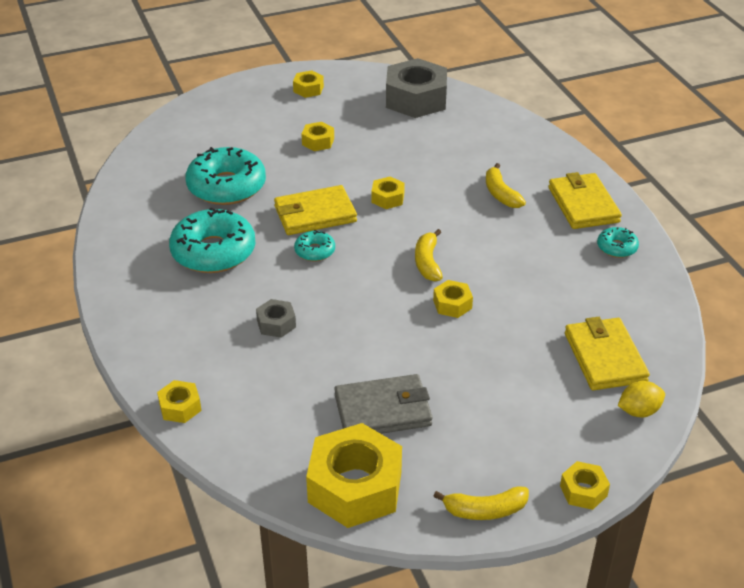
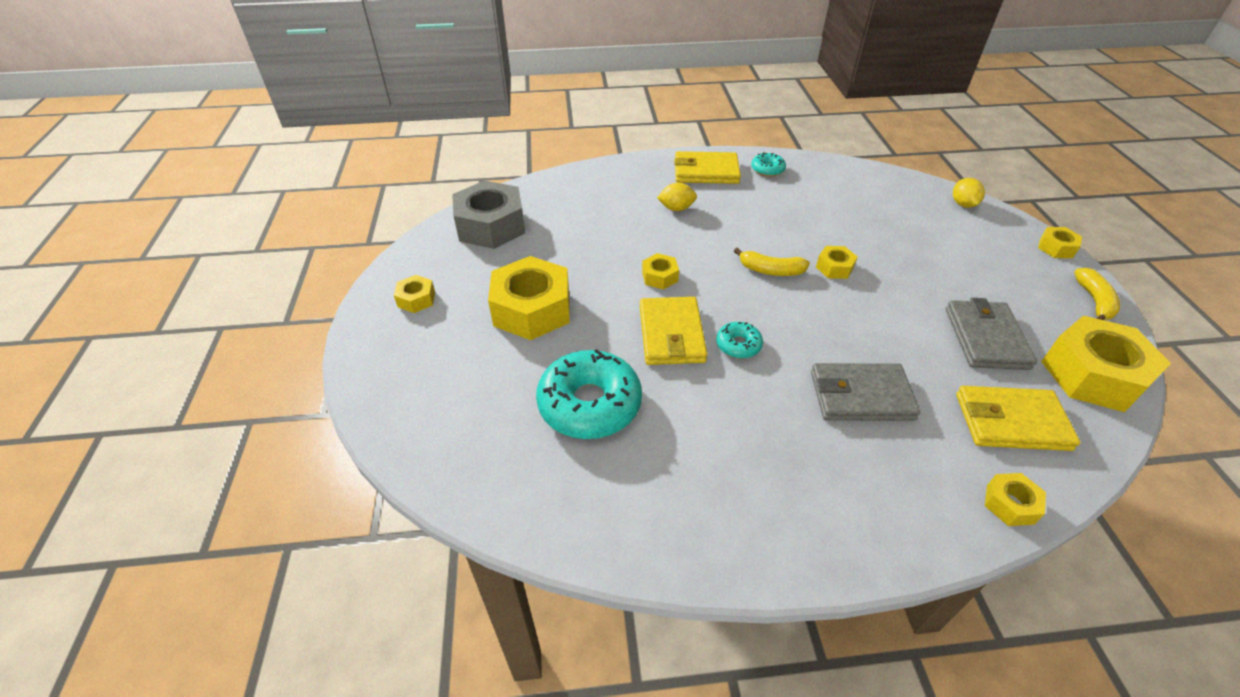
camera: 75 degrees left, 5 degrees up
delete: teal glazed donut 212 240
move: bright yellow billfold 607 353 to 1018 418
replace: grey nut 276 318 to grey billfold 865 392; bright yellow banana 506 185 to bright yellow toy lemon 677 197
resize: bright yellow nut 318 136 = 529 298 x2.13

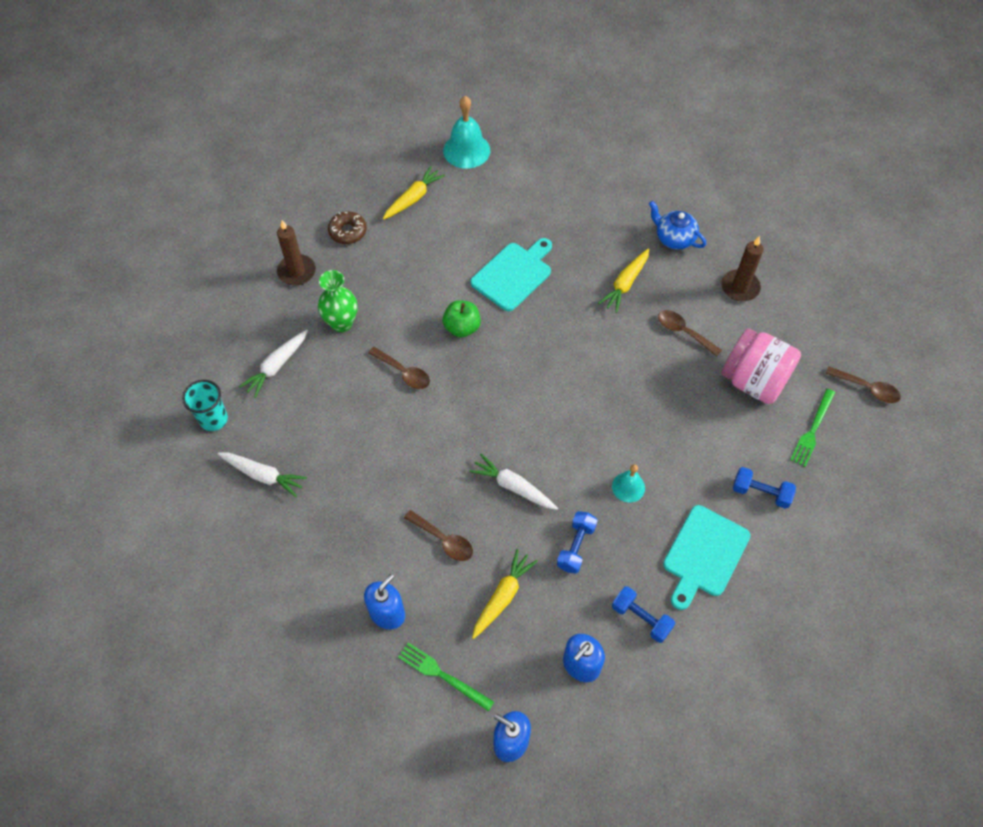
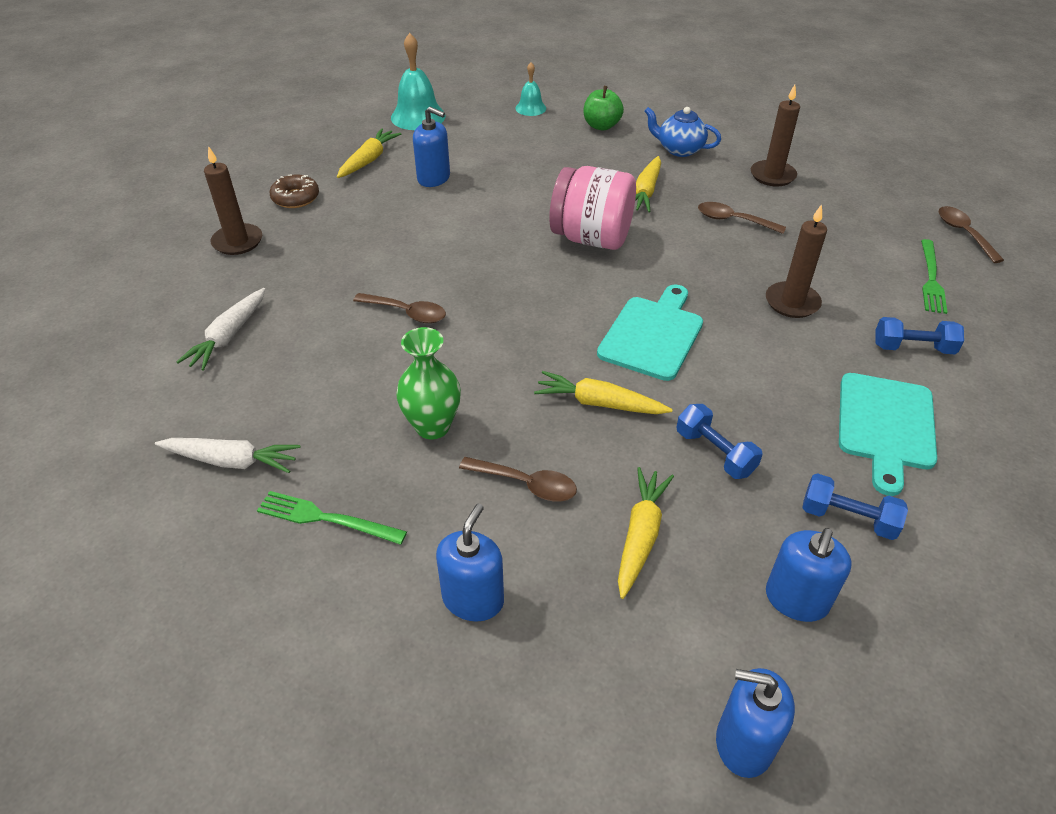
camera: 15 degrees left, 15 degrees down
delete: teal beaker 205 405
insert: blue soap pump 431 147; russet pillar candle 796 261
move: emerald tall vase 338 301 to 428 383; emerald fork 446 677 to 332 518; emerald apple fruit 461 319 to 604 108; teal cutting board 511 274 to 650 332; teal bell 628 483 to 530 89; pink jar 761 366 to 592 208
recolor: pure white root vegetable 513 482 to bright yellow root vegetable 603 392
rotate: blue free weight 577 542 = 719 441 45 degrees counterclockwise; russet teaspoon 863 384 = 971 234 120 degrees counterclockwise

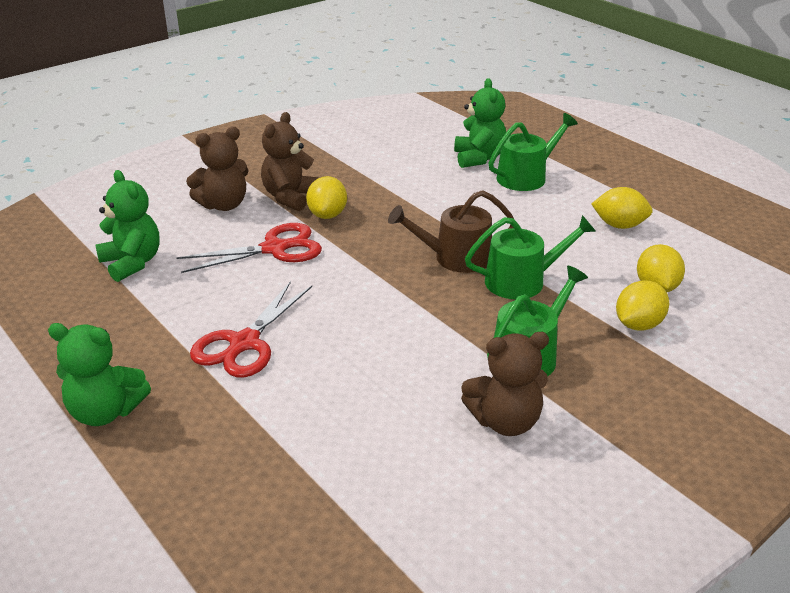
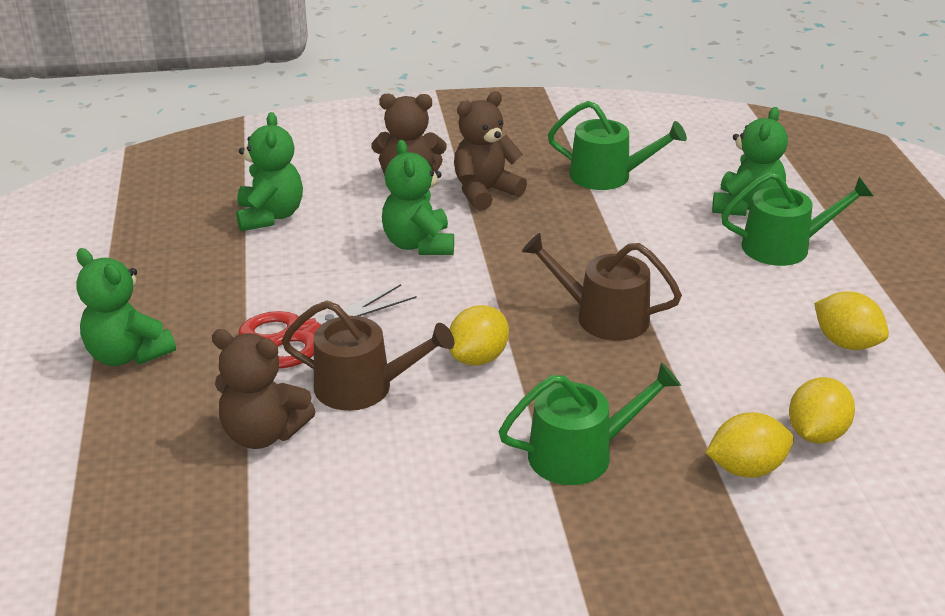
camera: 30 degrees right, 0 degrees up
insert: russet watering can 367 356
move: bright yellow toy lemon 326 197 to 479 335; russet stuffed bear 505 384 to 264 389; emerald watering can 530 257 to 617 145
replace: scarlet scissors 249 248 to emerald stuffed bear 418 197

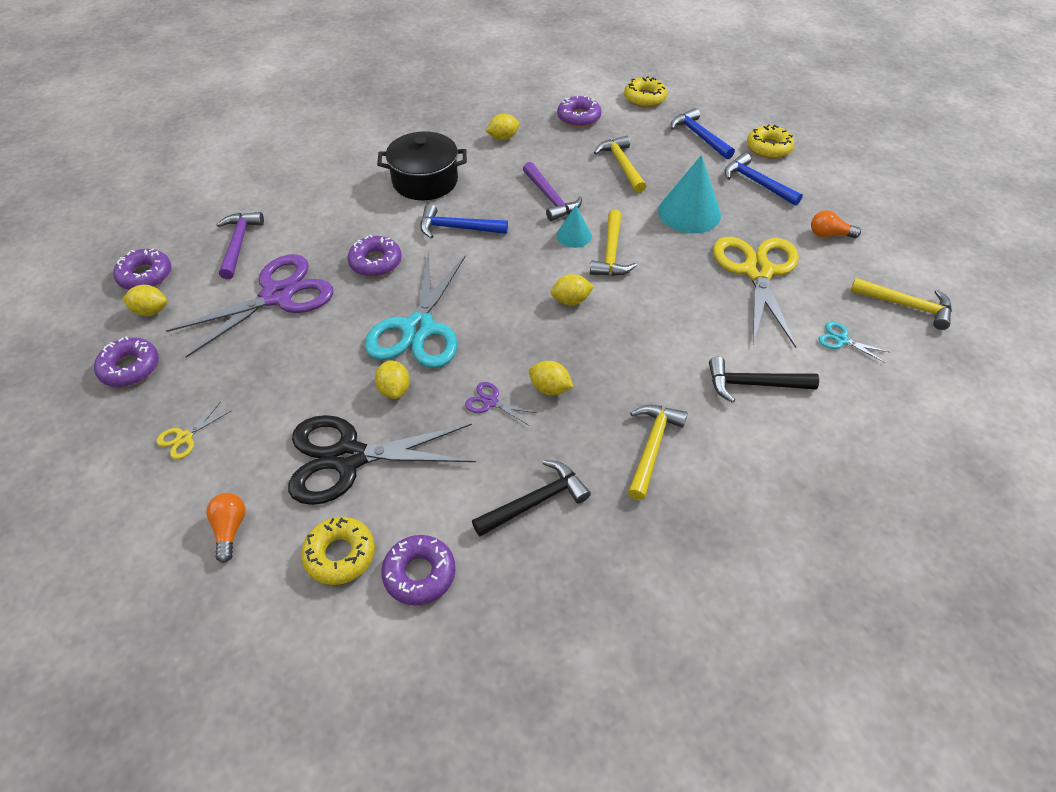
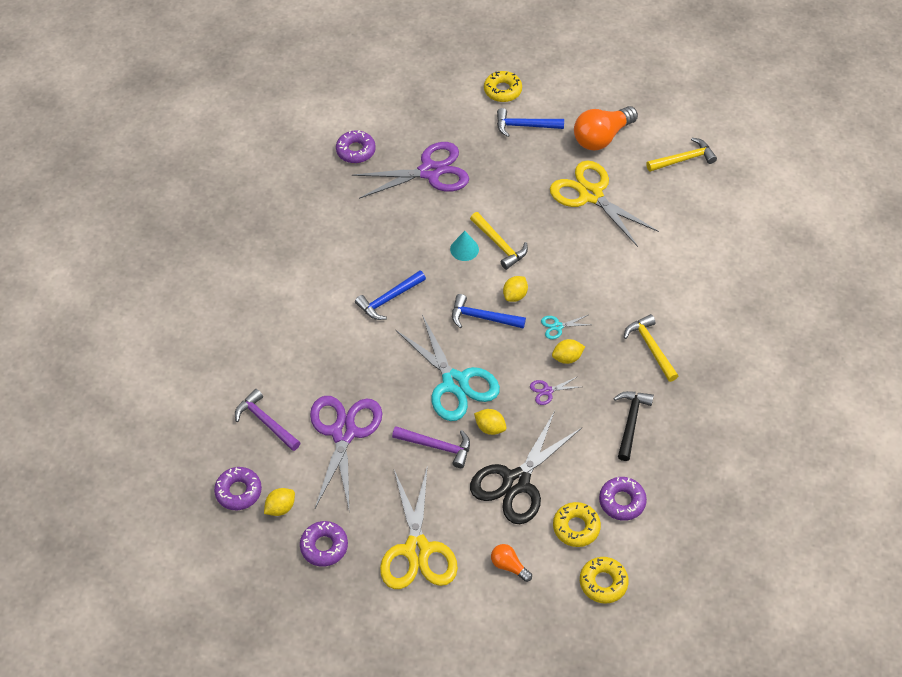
camera: 45 degrees left, 5 degrees up
delete: purple glazed donut 374 256; jet-black pot 422 165; bright yellow toy lemon 503 127; teal cone shape 689 194; jet-black hammer 764 380
move: purple hammer 552 191 to 431 447; bright yellow glazed donut 645 91 to 604 580; blue hammer 703 133 to 489 311; teal scissors 853 342 to 565 327
replace: bright yellow hammer 620 164 to purple scissors 410 170
resize: bright yellow scissors 194 430 = 419 527 x2.45; orange-coloured lightbulb 836 224 = 606 128 x1.99

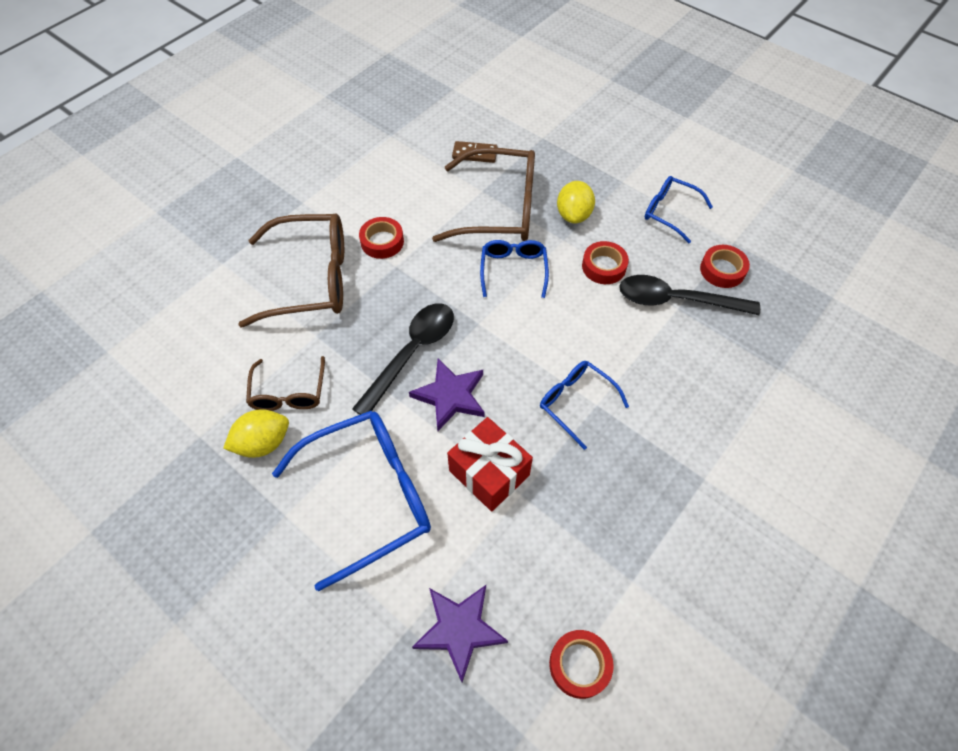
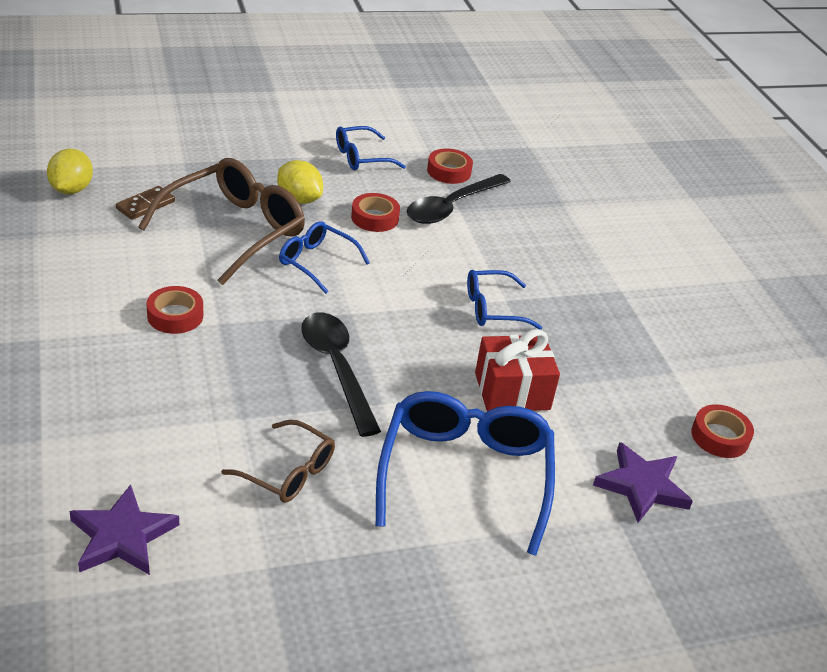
camera: 60 degrees left, 20 degrees down
delete: russet eyeglasses 291 270
move: bright yellow toy lemon 256 433 to 70 171; purple star 447 394 to 124 529

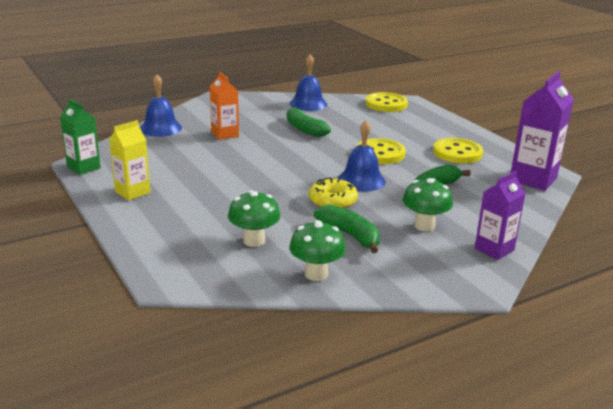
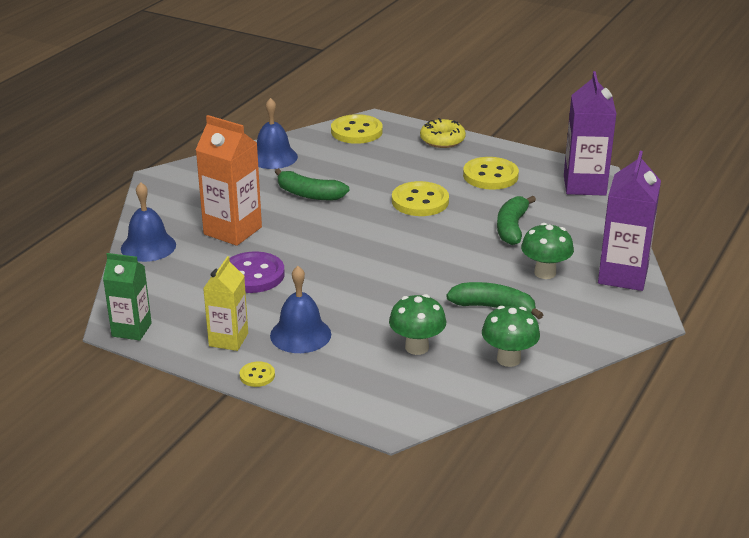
camera: 30 degrees left, 5 degrees up
insert: purple shirt button 257 272; bright yellow shirt button 257 374
move: bright yellow glazed donut 333 193 to 443 133; blue bell 362 155 to 300 309
resize: orange-coloured milk carton 224 106 = 229 180 x1.56; purple milk carton 500 215 = 629 221 x1.56

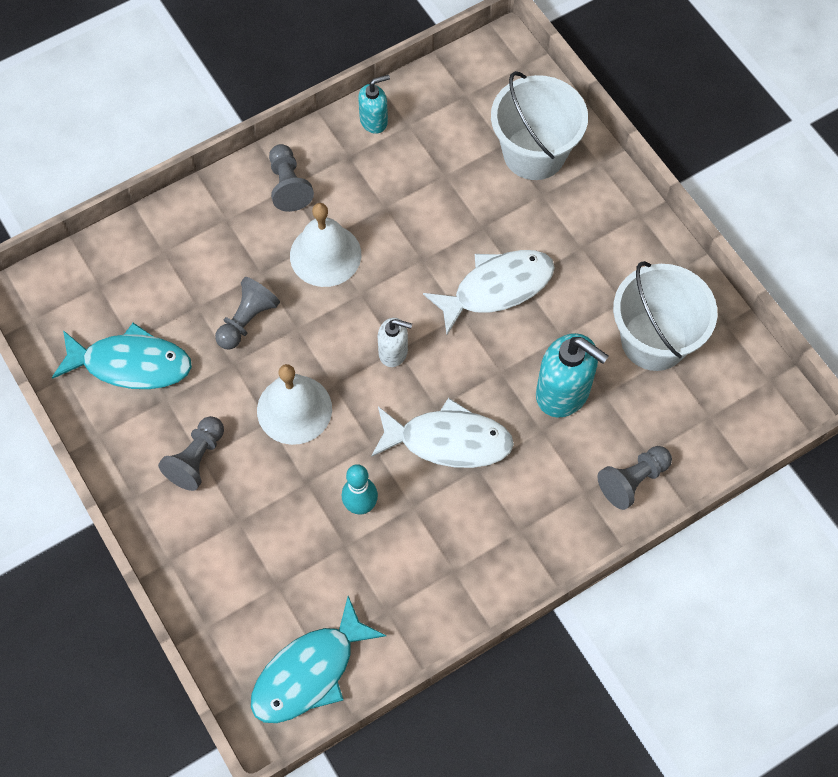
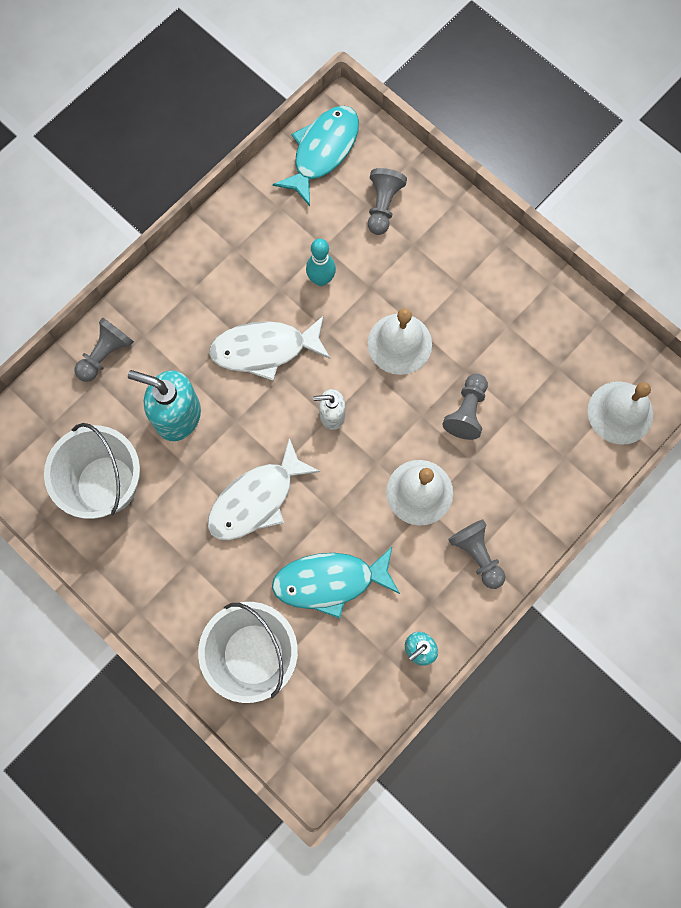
camera: 165 degrees right, 10 degrees up
insert: pure white bell 620 413
move: teal toy fish 122 356 to 336 583; grey chess pawn 191 453 to 387 201

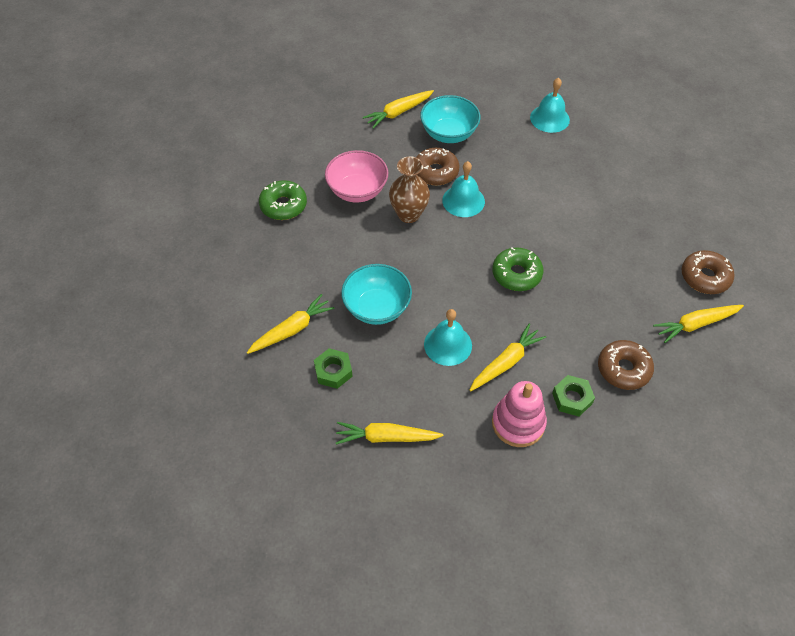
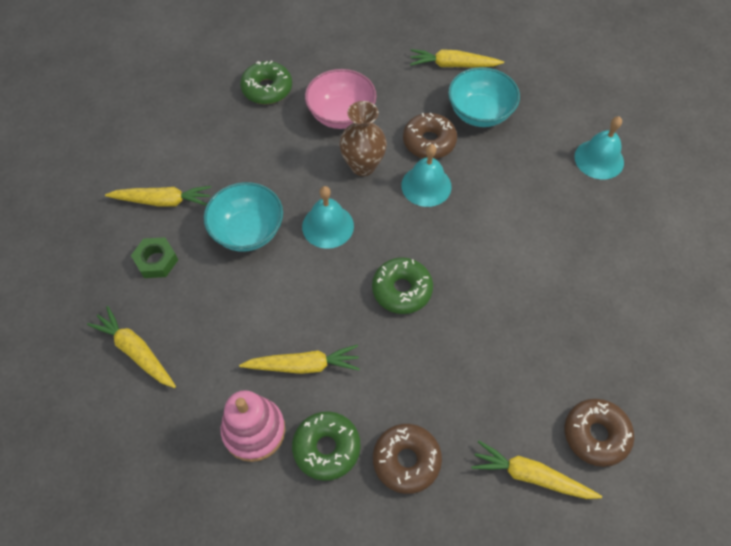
camera: 40 degrees right, 5 degrees up
move: teal bell 448 337 to 328 217
replace: emerald nut 573 396 to emerald glazed donut 326 446

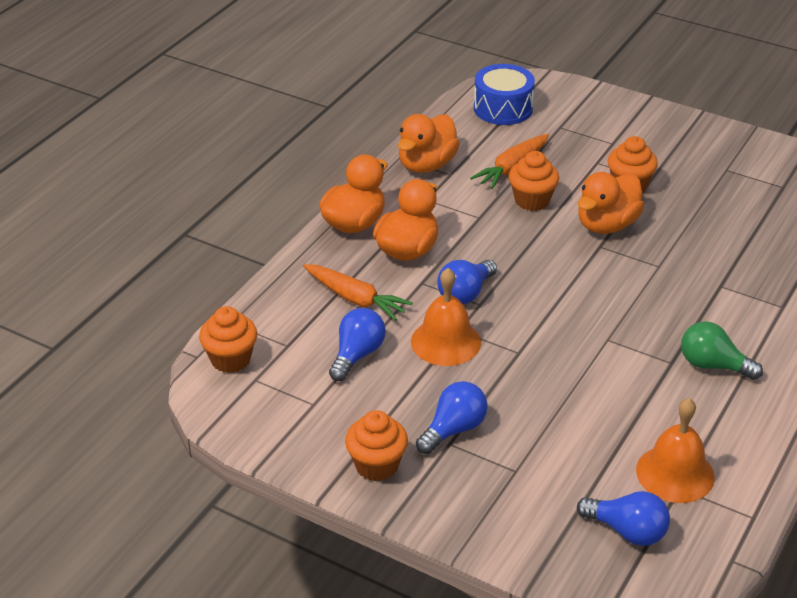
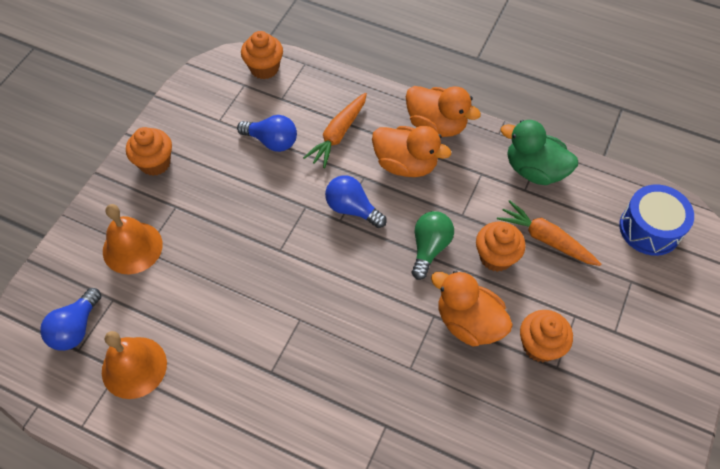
camera: 85 degrees right, 20 degrees up
delete: blue lightbulb 452 417
move: orange-coloured bell 446 317 to 133 239; emerald lightbulb 722 350 to 433 245
recolor: orange-coloured rubber duck 429 143 to emerald rubber duck 539 152

